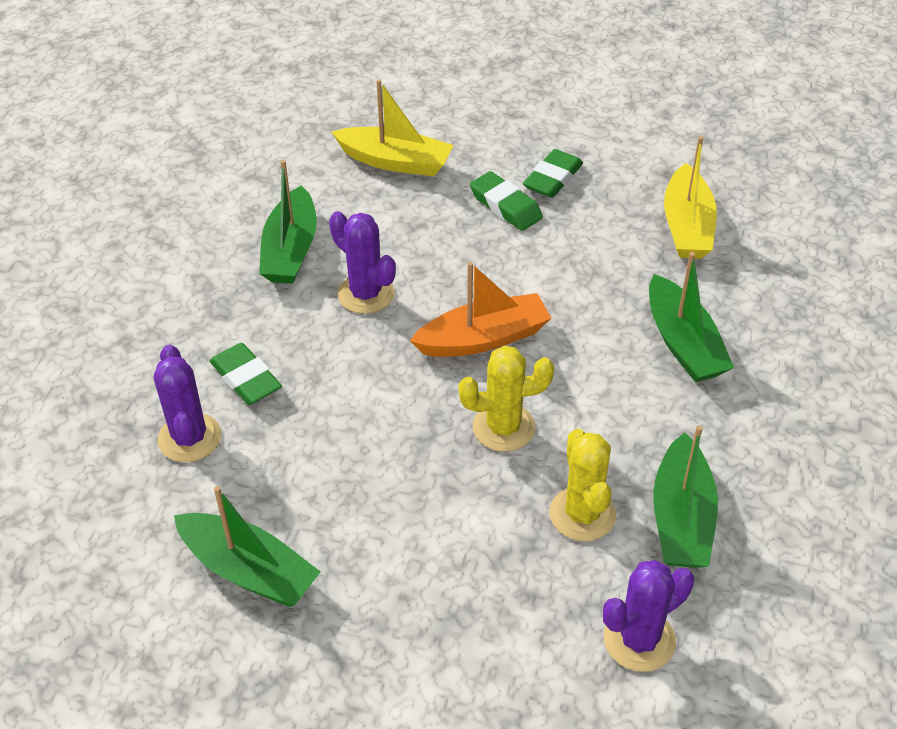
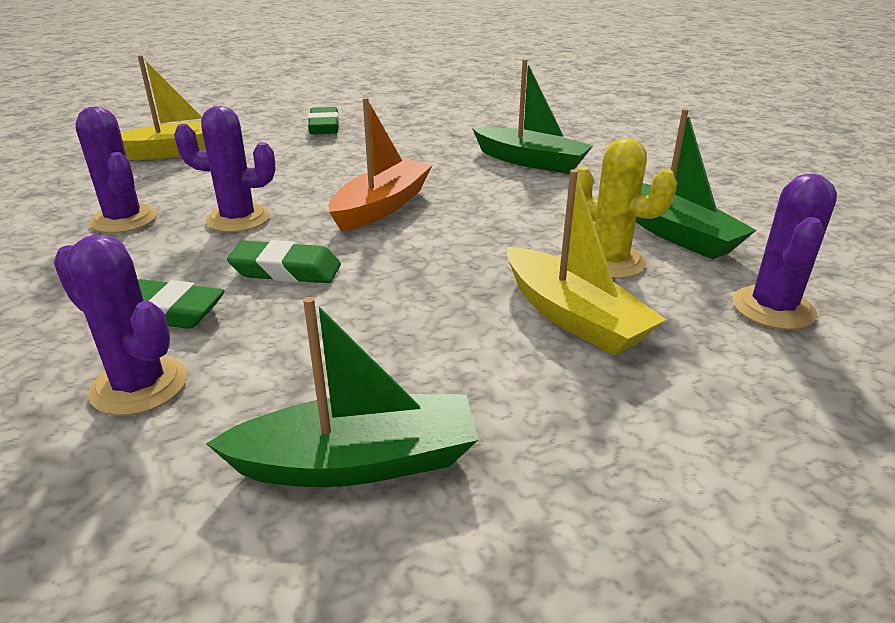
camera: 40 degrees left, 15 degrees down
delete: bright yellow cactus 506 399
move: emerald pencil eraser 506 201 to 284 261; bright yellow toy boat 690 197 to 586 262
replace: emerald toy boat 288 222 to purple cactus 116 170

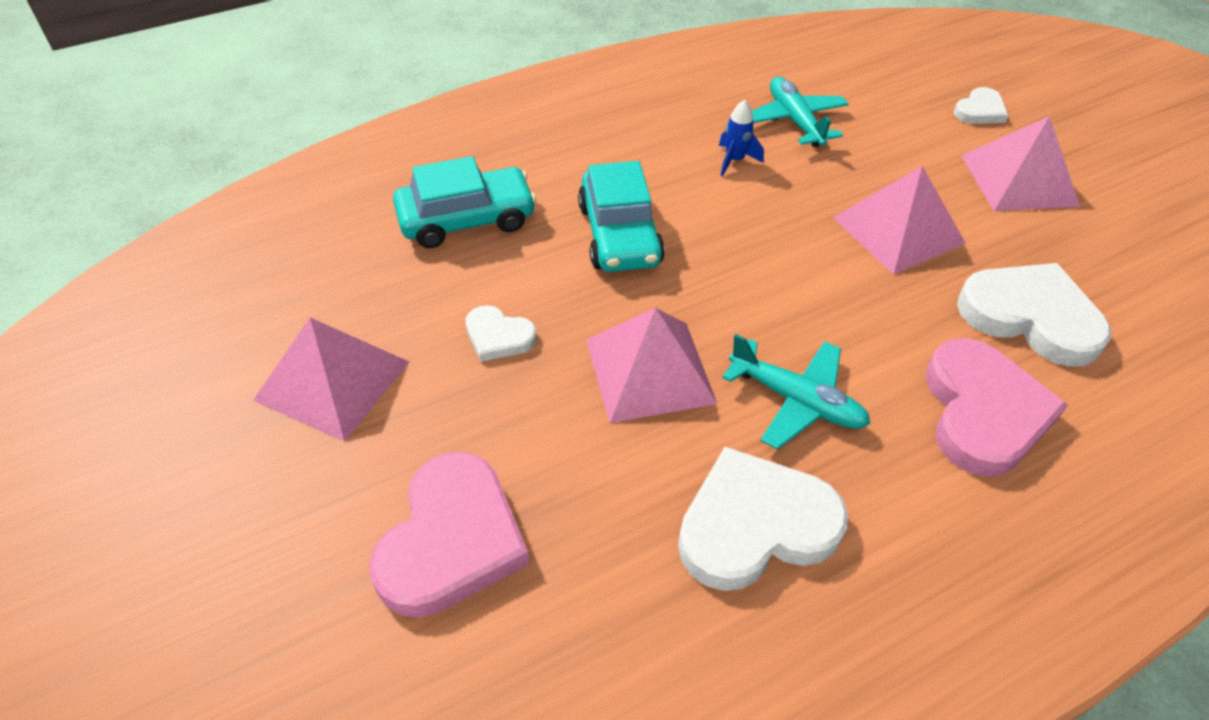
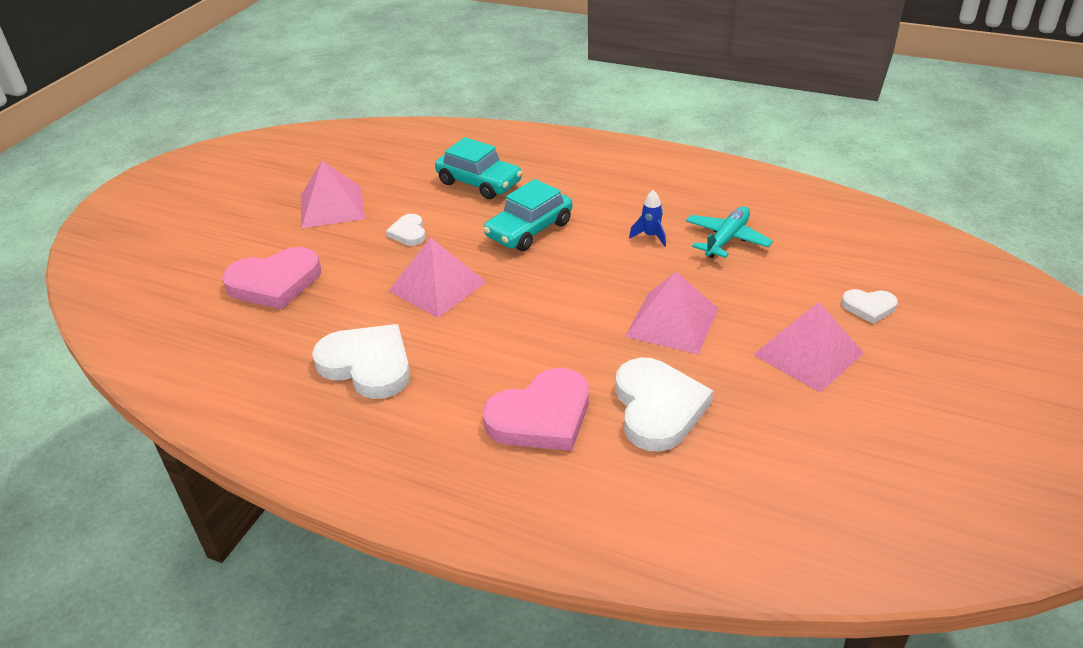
camera: 55 degrees right, 10 degrees down
delete: teal aeroplane 796 392

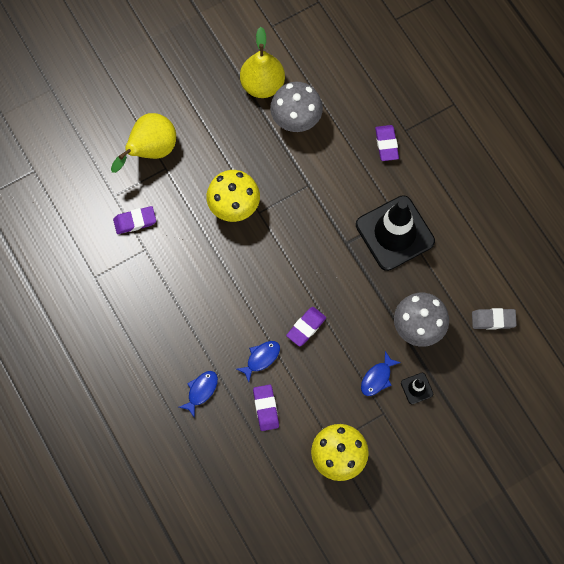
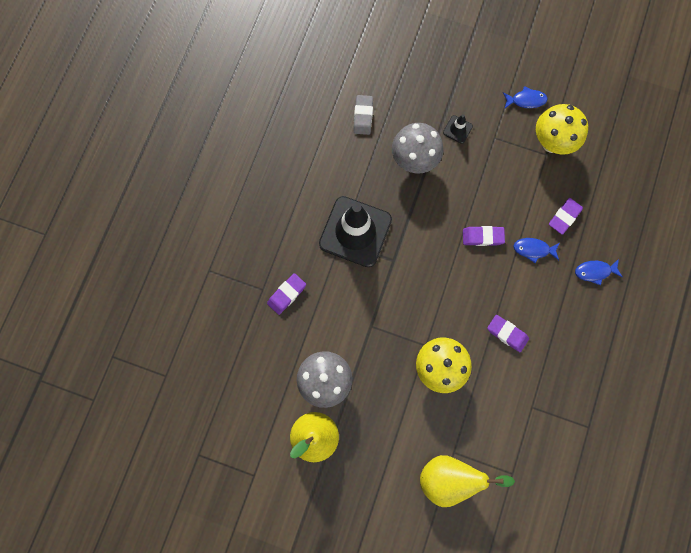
camera: 130 degrees left, 5 degrees up
move: purple pencil eraser 134 220 to 508 333; blue toy fish 381 373 to 525 97
rotate: grey pencil eraser 494 319 = 363 115 45 degrees clockwise

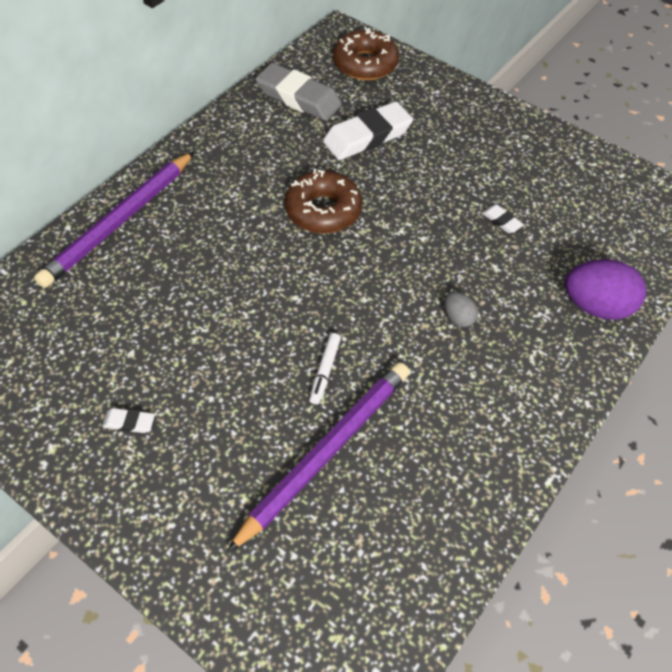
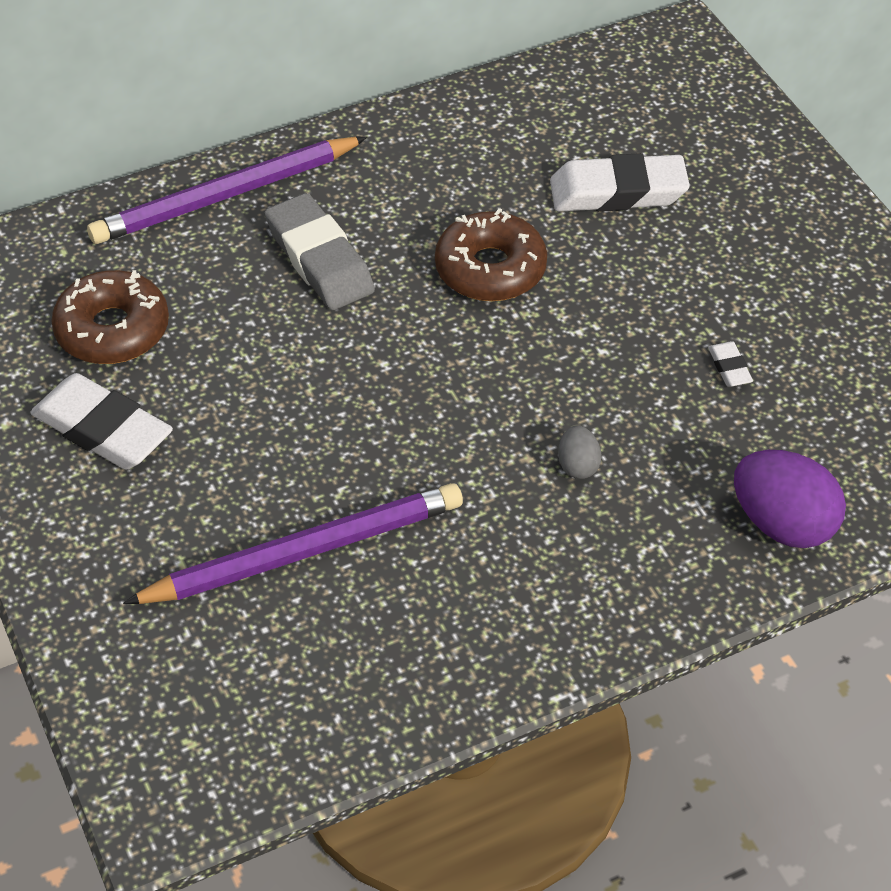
camera: 30 degrees right, 5 degrees down
delete: pure white marker pen 325 368
move: grey pencil eraser 298 92 to 320 251; russet glazed donut 366 53 to 110 317
resize: pure white pencil eraser 128 420 = 101 421 x2.27

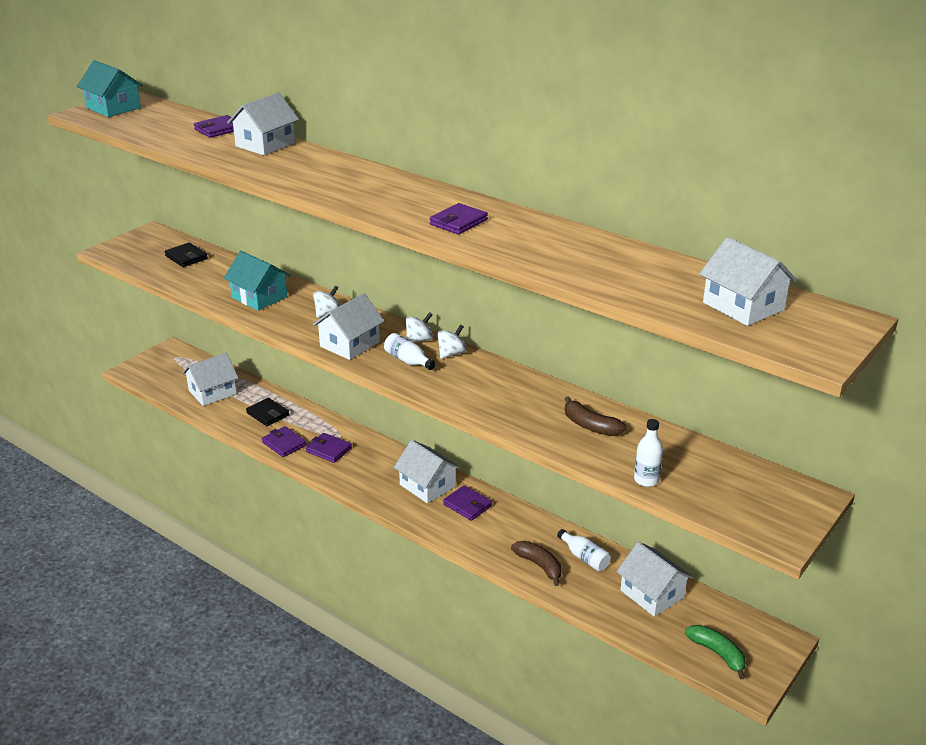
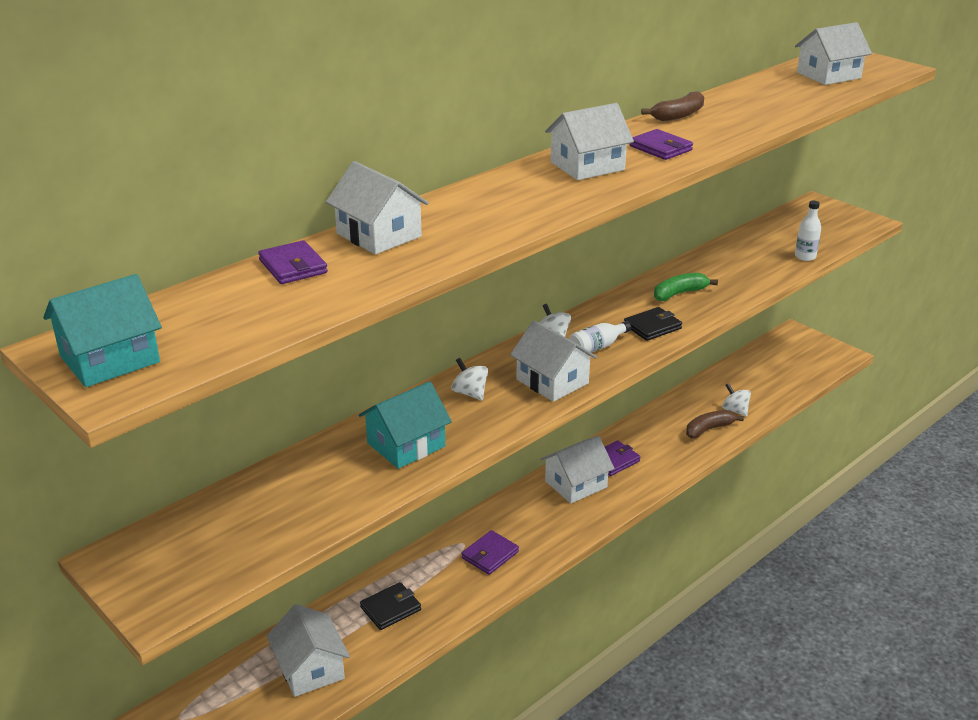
camera: 80 degrees left, 0 degrees up
delete: purple billfold 284 441; pure white drink bottle 584 550
move: jet-black billfold 186 255 to 653 324; pure white toy top 452 341 to 736 400; russet banana 595 416 to 672 106; pure white toy house 654 579 to 589 141; emerald banana 715 652 to 686 287

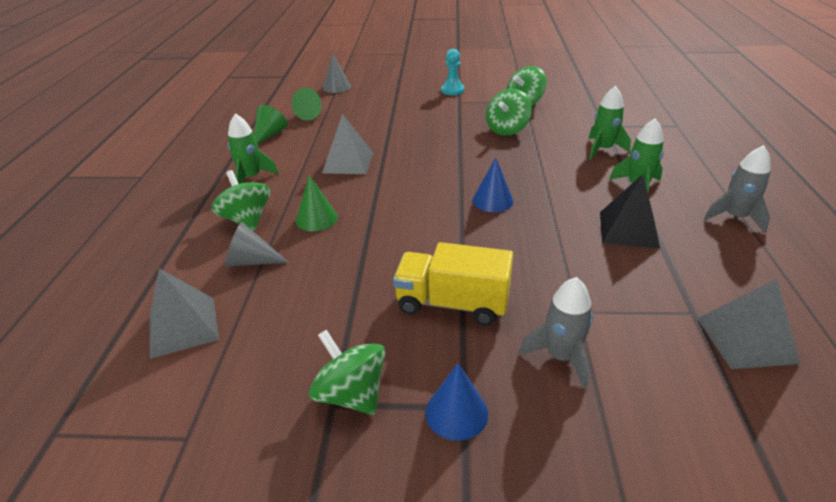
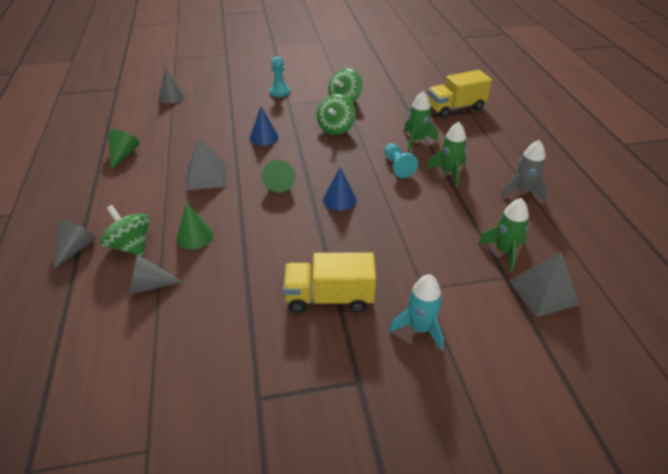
camera: 15 degrees left, 5 degrees up
delete: grey pyramid shape 184 314; emerald toy top 347 372; jet-black pyramid shape 630 211
insert: grey cone shape 74 244; teal chess pawn 401 160; bright yellow truck 460 94
move: emerald toy rocket 253 148 to 503 235; emerald cone shape 307 104 to 278 176; blue cone shape 456 402 to 264 126
recolor: grey toy rocket 556 332 to teal toy rocket 416 312

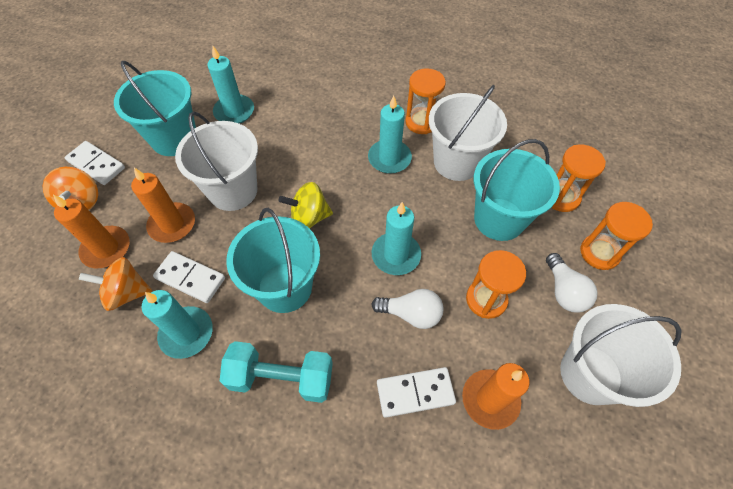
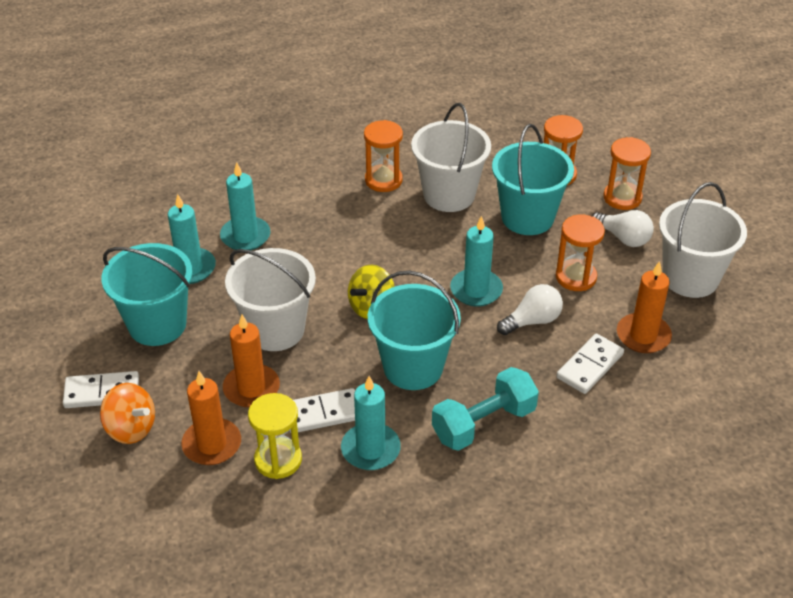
camera: 40 degrees left, 15 degrees down
move: teal pillar candle 390 135 to 245 206
replace: orange-coloured toy top 115 284 to bright yellow sand timer 275 436

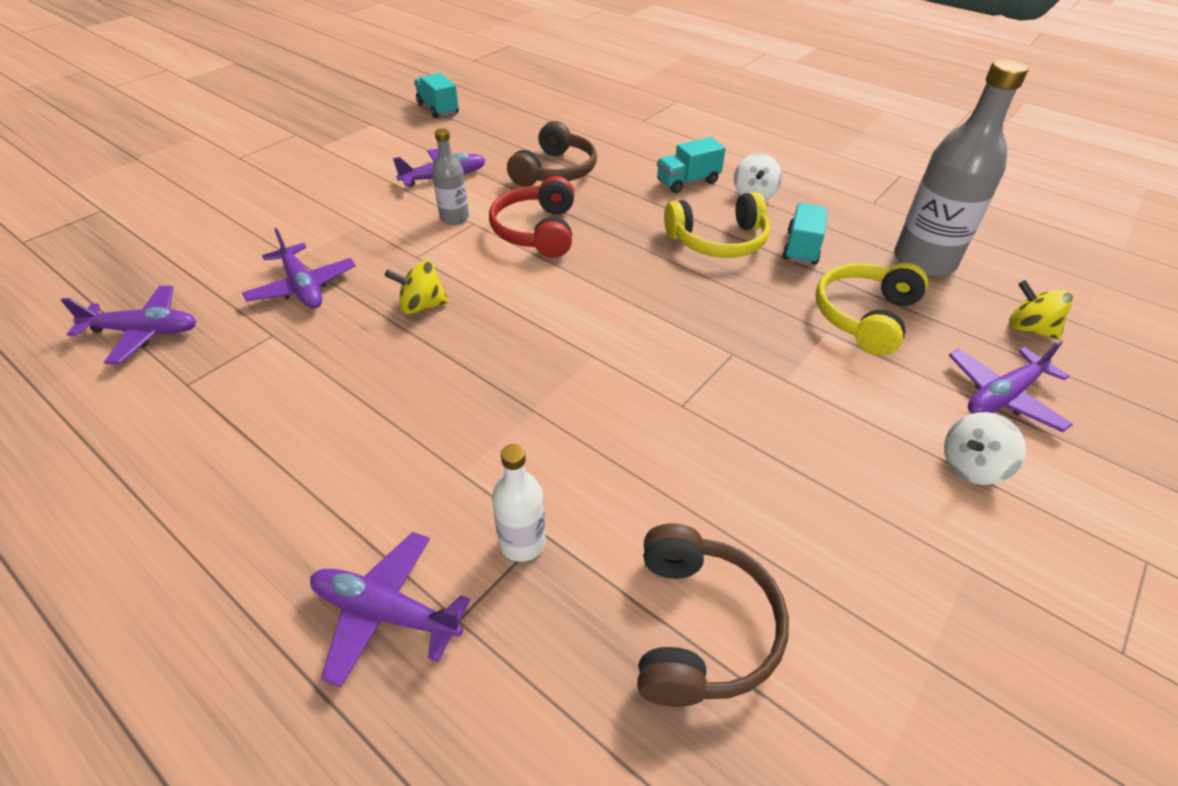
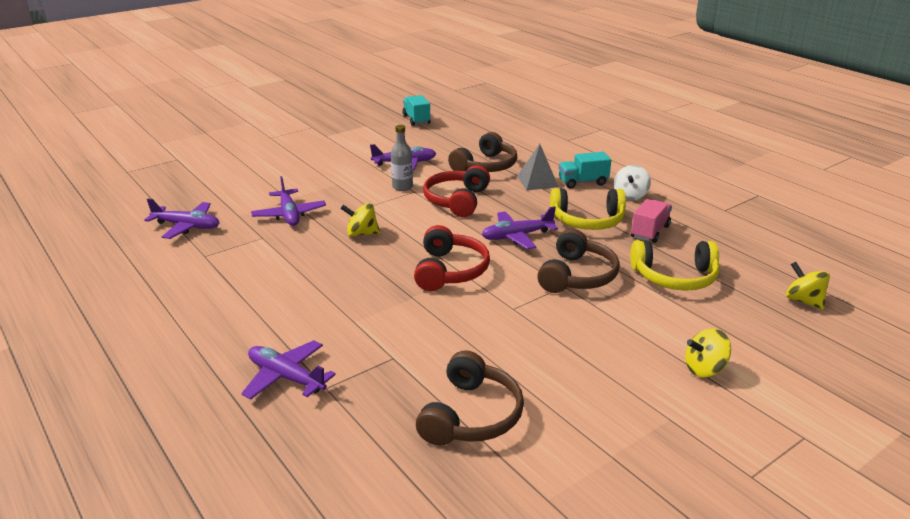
camera: 15 degrees right, 15 degrees down
delete: pure white drink bottle 519 503; grey drink bottle 961 168
insert: scarlet headphones 452 258; grey pyramid shape 538 167; russet headphones 578 261
move: purple aeroplane 1011 386 to 520 227
recolor: teal truck 805 234 to pink truck 651 221; pure white toy top 985 448 to bright yellow toy top 708 352
rotate: bright yellow headphones 871 309 = 675 265 135 degrees counterclockwise

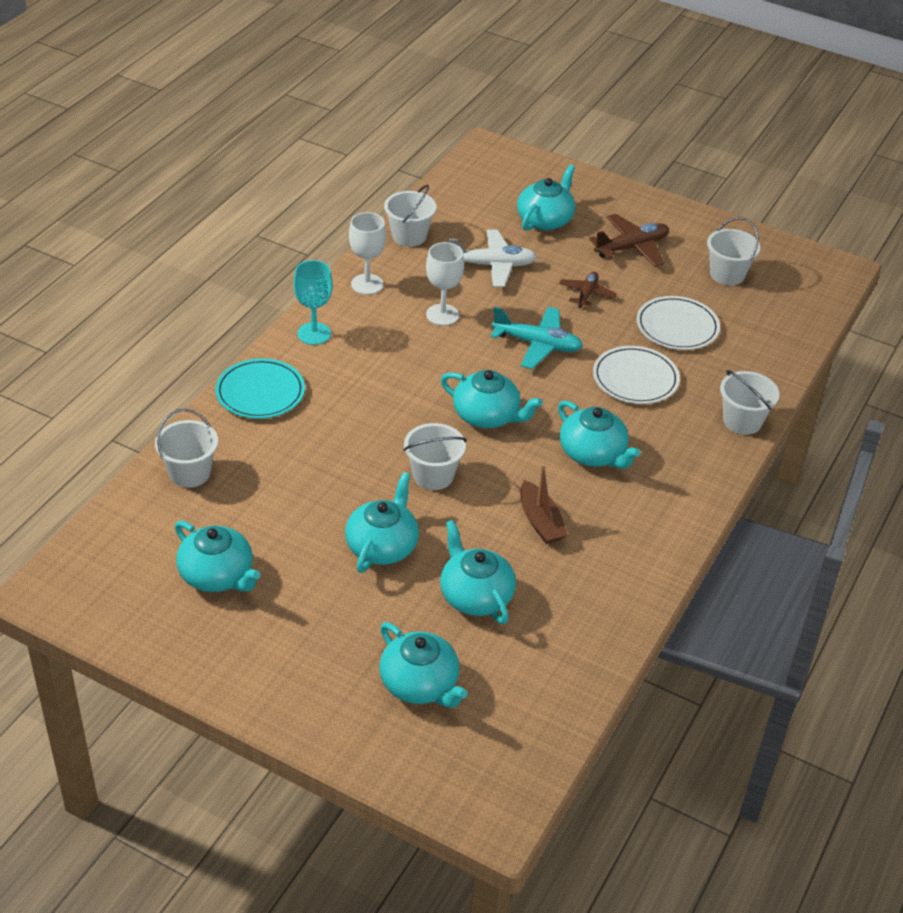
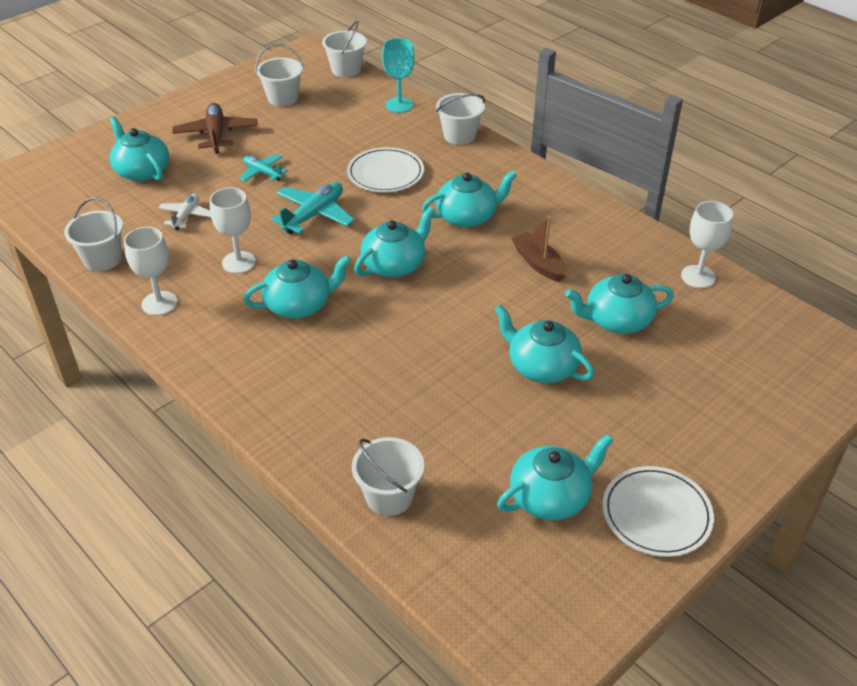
camera: 70 degrees left, 0 degrees up
delete: teal dinner plate 260 388
insert: pure white wine glass 707 244
move: teal wine glass 313 302 to 398 75; teal china teapot 423 665 to 297 287; pure white pail 435 456 to 344 49; pure white dinner plate 678 323 to 658 511
recolor: russet aeroplane 588 290 to teal aeroplane 263 167
rotate: russet toy boat 544 504 = 539 249 120 degrees counterclockwise
resize: pure white aeroplane 493 258 = 184 212 x0.62

